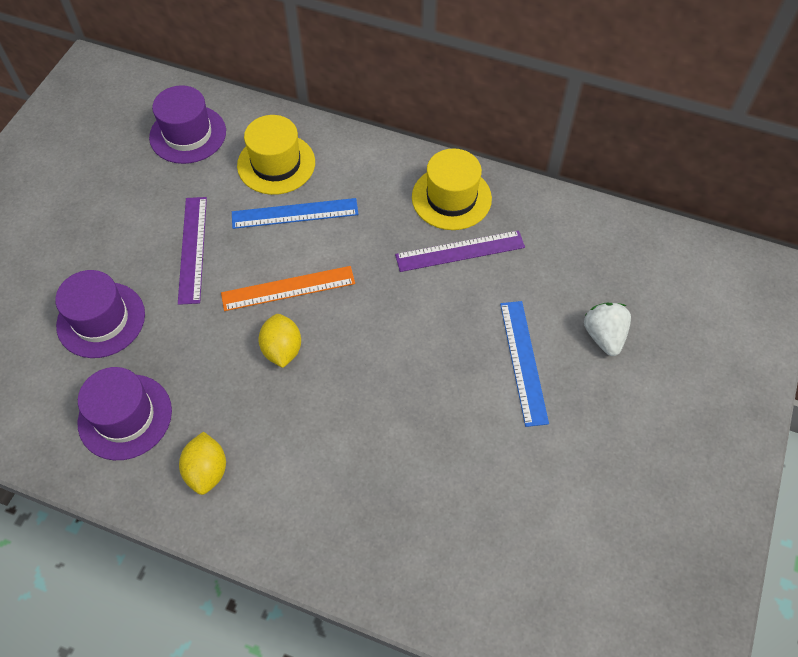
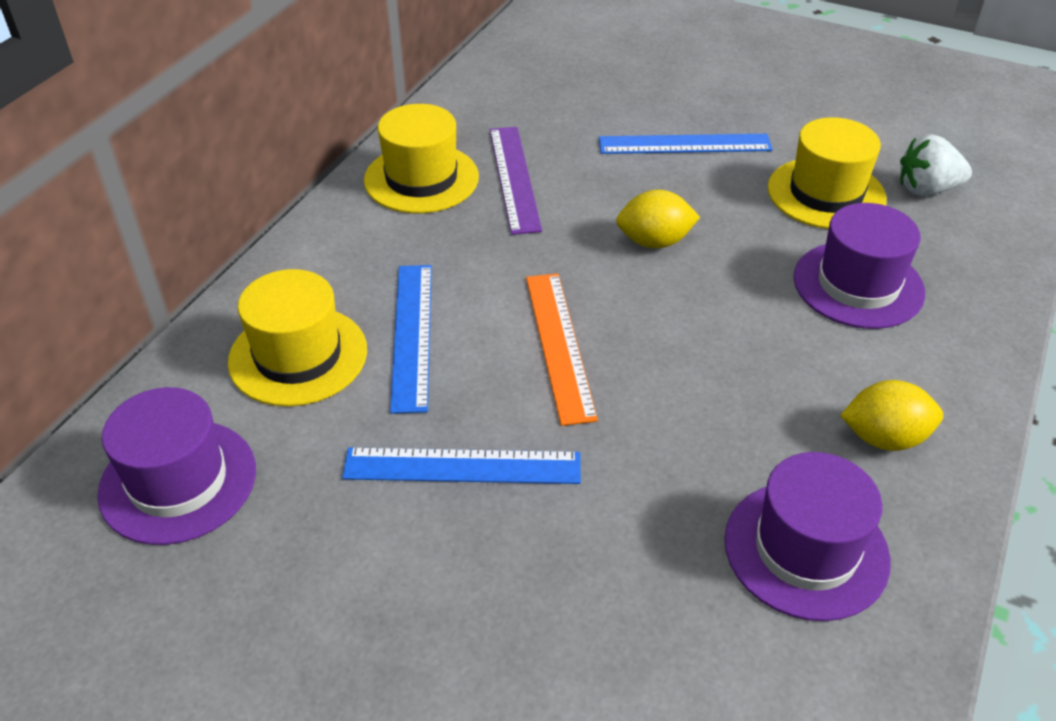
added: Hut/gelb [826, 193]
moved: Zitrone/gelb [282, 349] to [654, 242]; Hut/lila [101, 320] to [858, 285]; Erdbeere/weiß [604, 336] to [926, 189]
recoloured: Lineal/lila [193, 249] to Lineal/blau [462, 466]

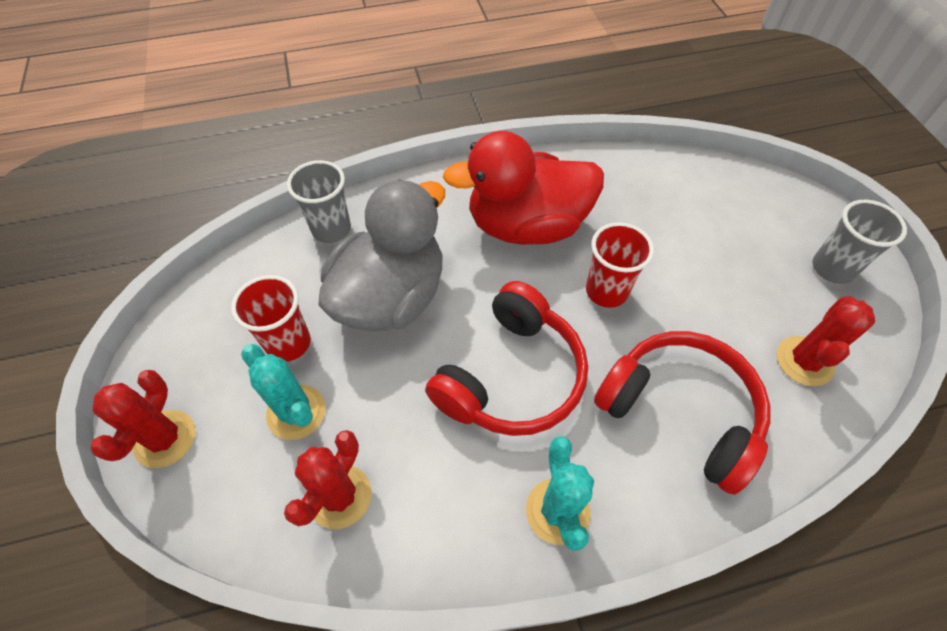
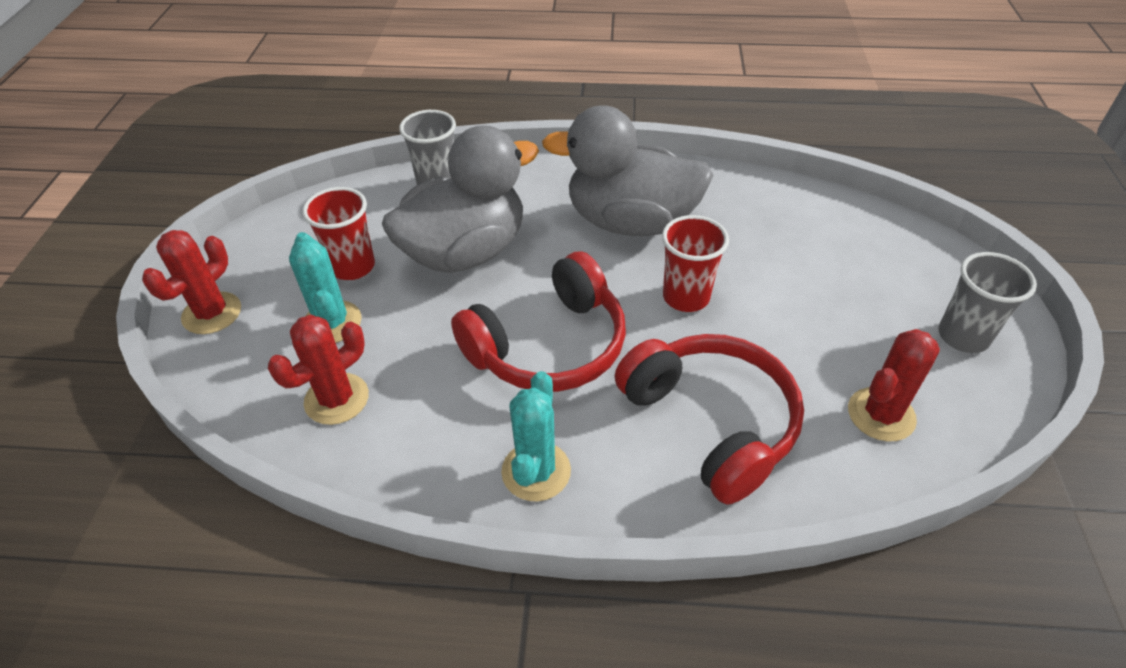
recoloured: Ente/rot [526, 226] to Ente/grau [630, 222]

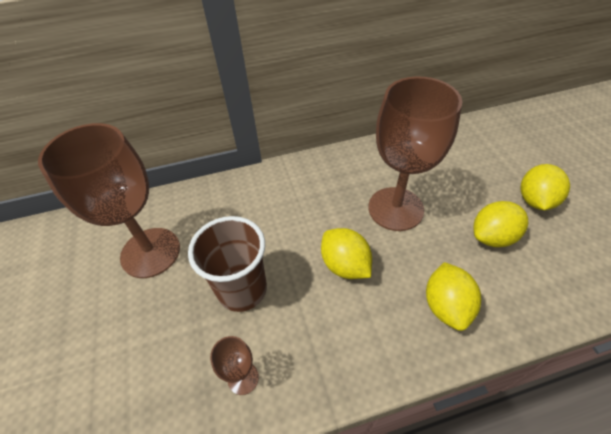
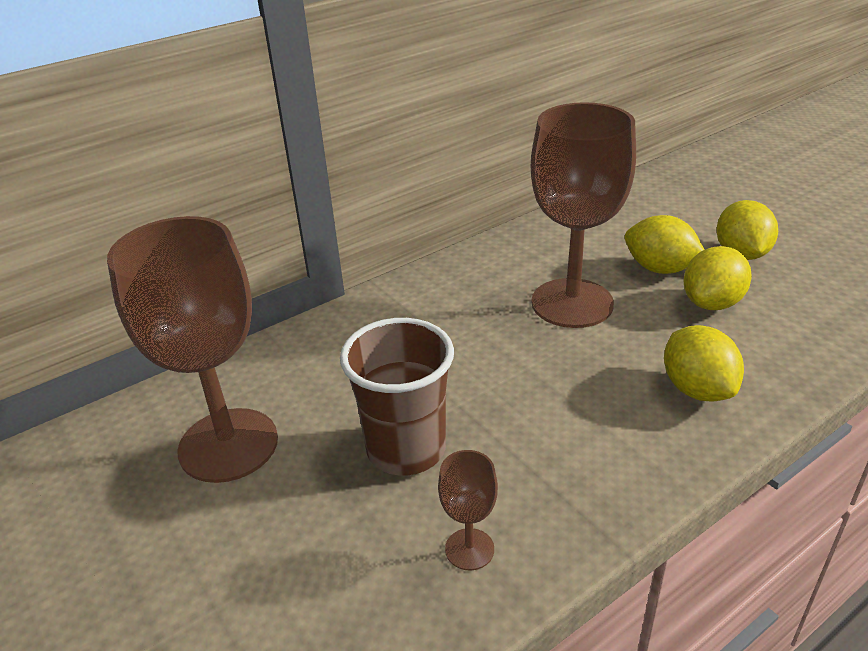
moved: Zitrone/gelb [345, 265] to [660, 269]

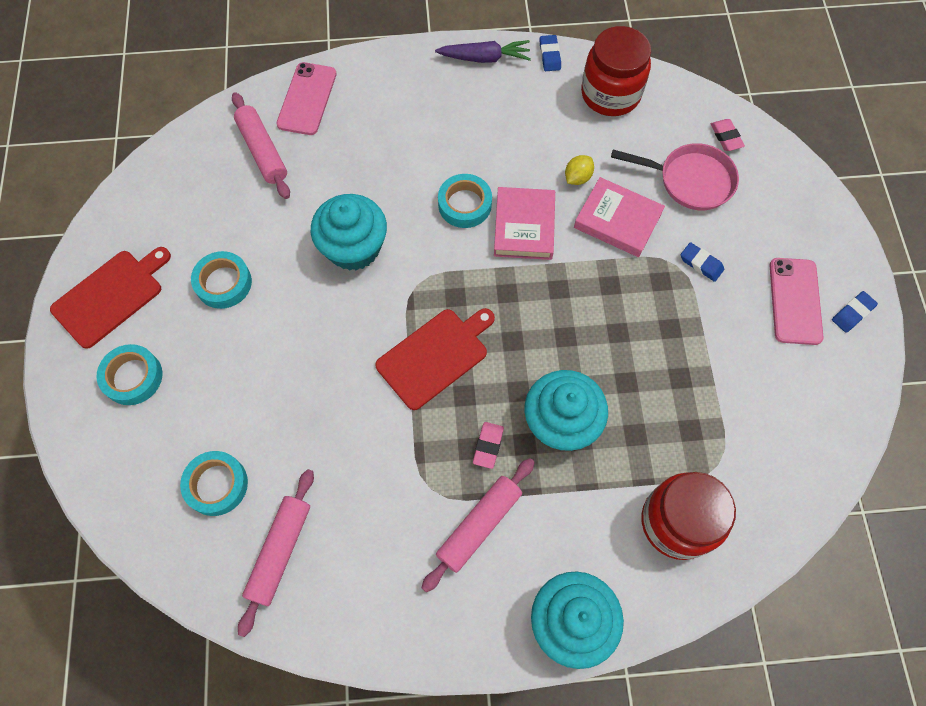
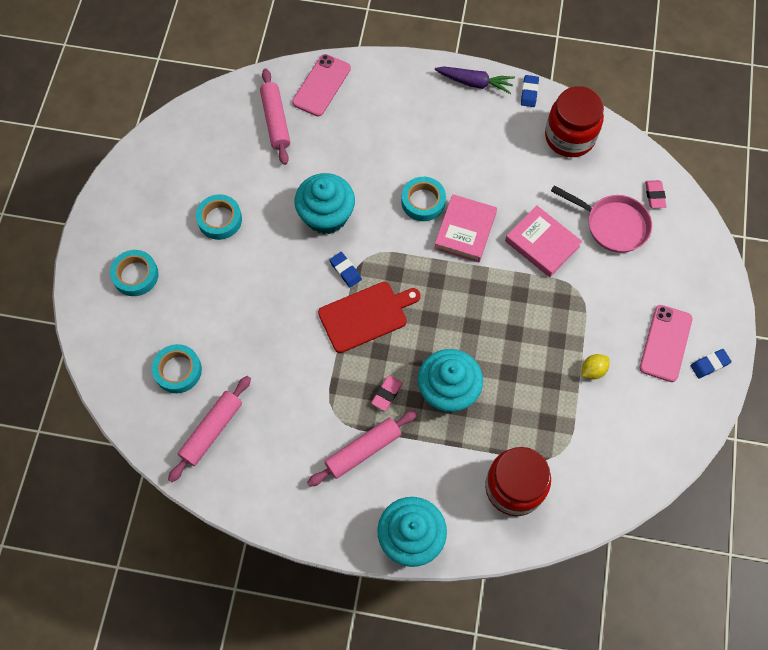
removed: Schneidebrett/rot [111, 296]
moved: Radiergummi/blau [701, 264] to [345, 271]; Zitrone/gelb [577, 177] to [592, 370]

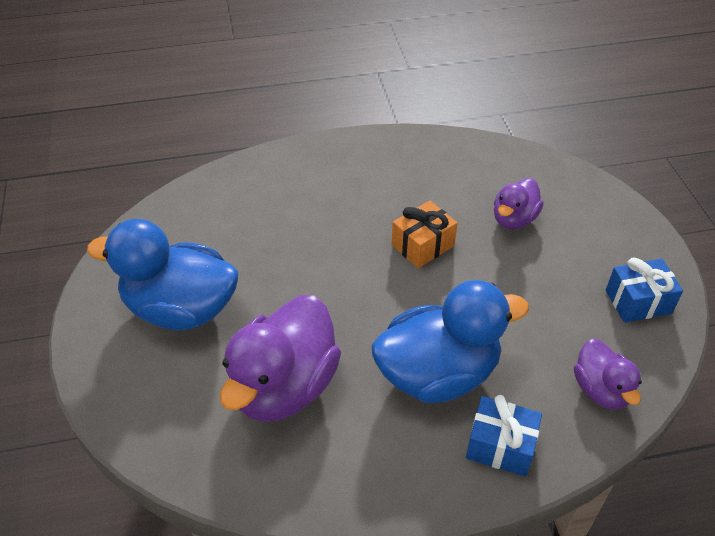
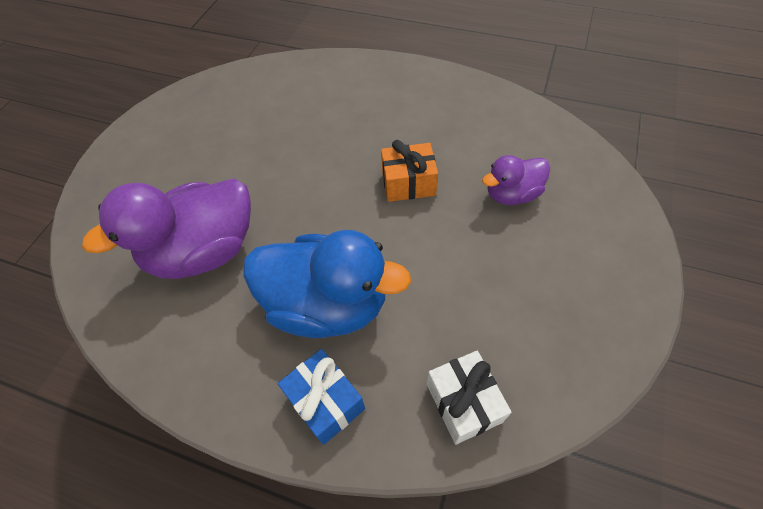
removed: Ente/blau [181, 309]; Geschenk/blau [638, 301]
replaced: Ente/lila [601, 390] to Geschenk/weiß [463, 403]

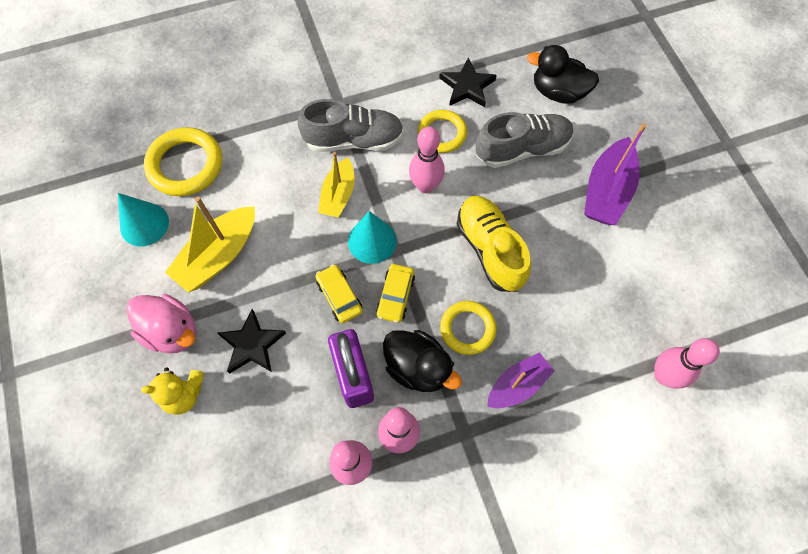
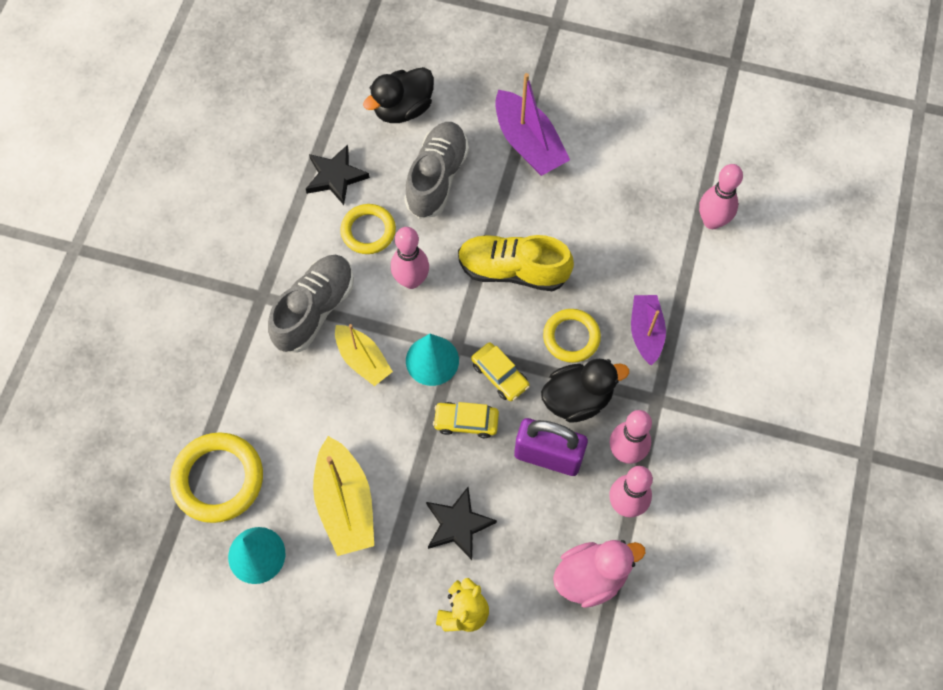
moved: Ente/rosa [172, 331] to [591, 577]

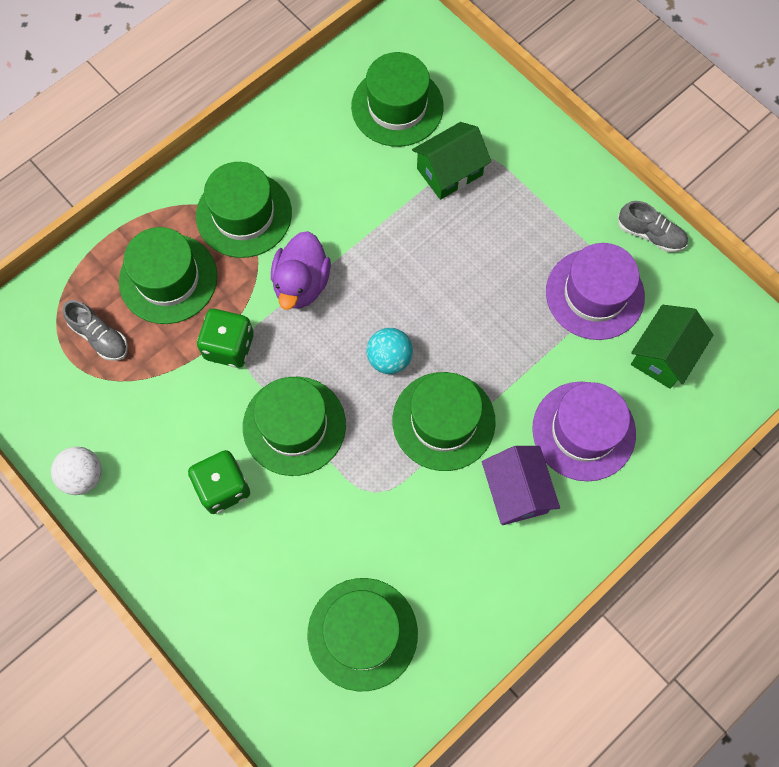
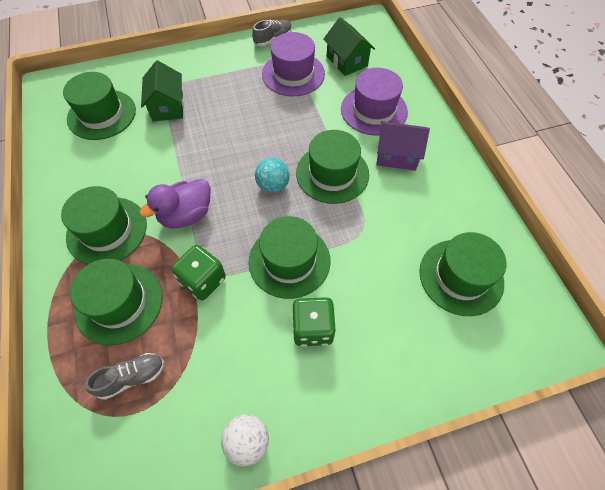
turned: Ente/lila [301, 284] = [186, 215] 105 degrees clockwise

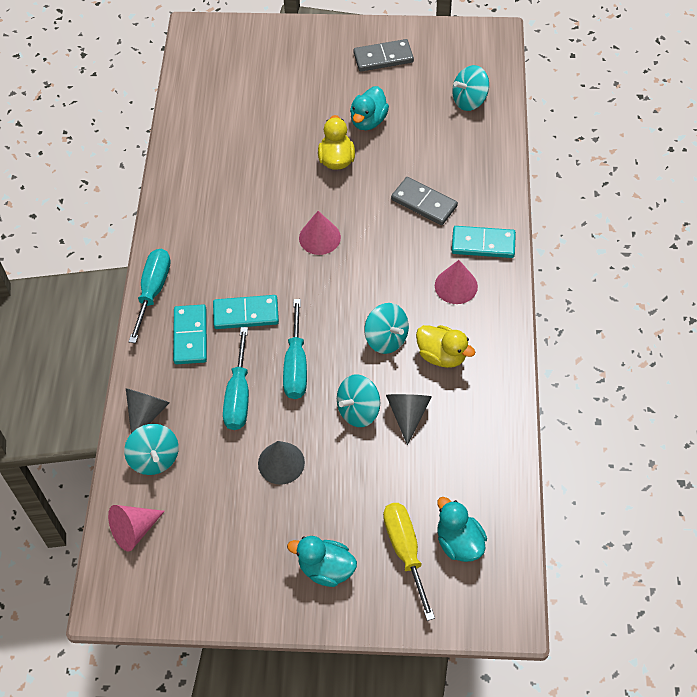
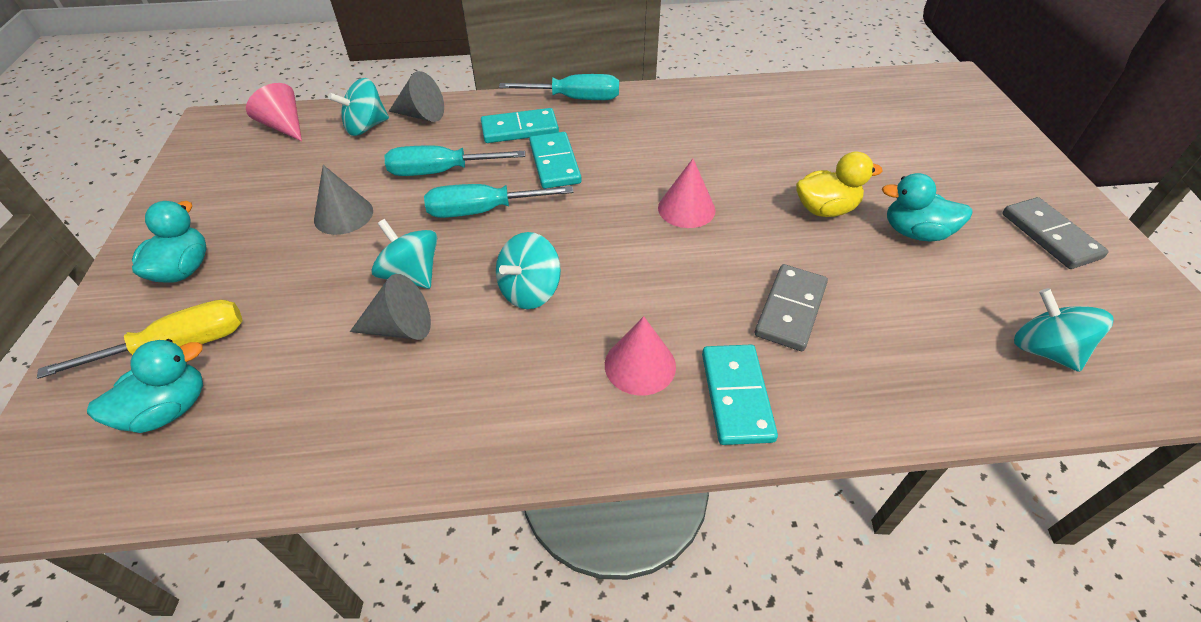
removed: Ente/gelb [442, 355]

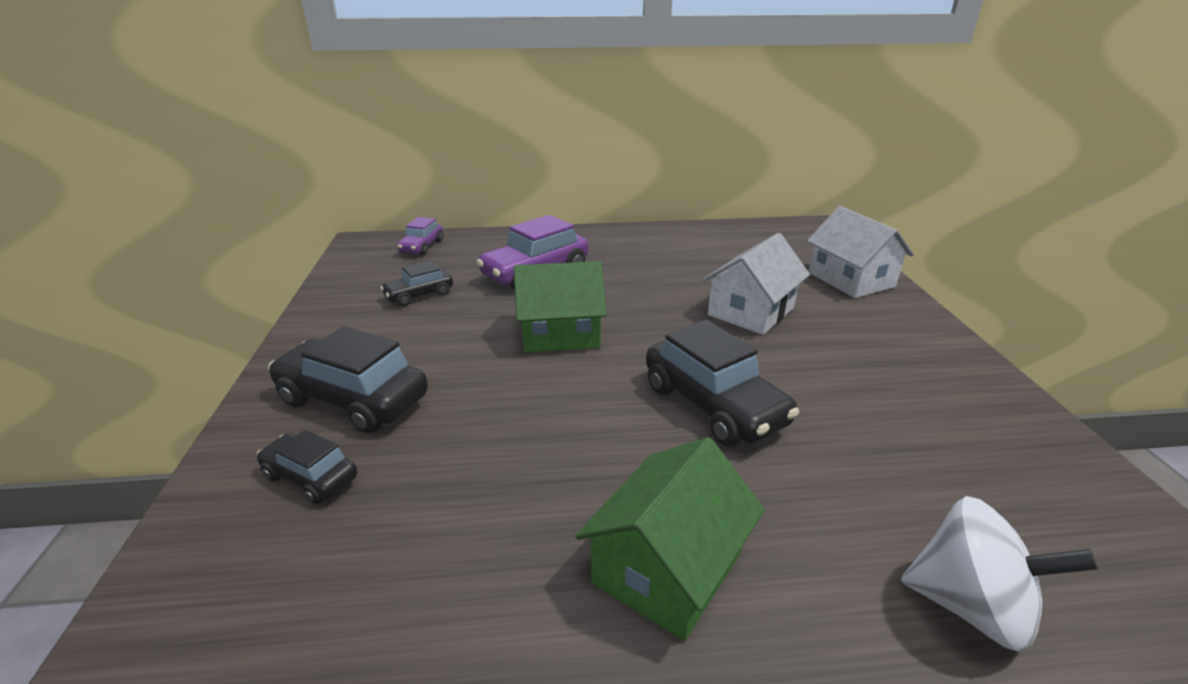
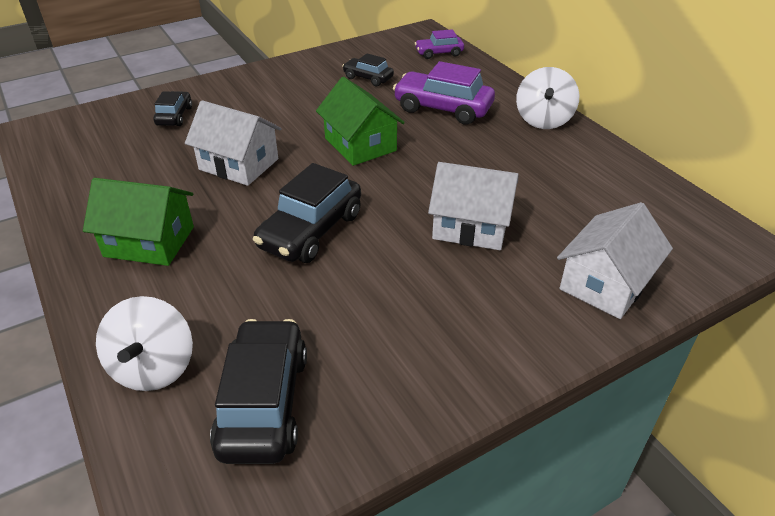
added: Haus/weiß [239, 164]; Kreisel/weiß [543, 120]
moved: Auto/schwarz [353, 399] to [263, 403]

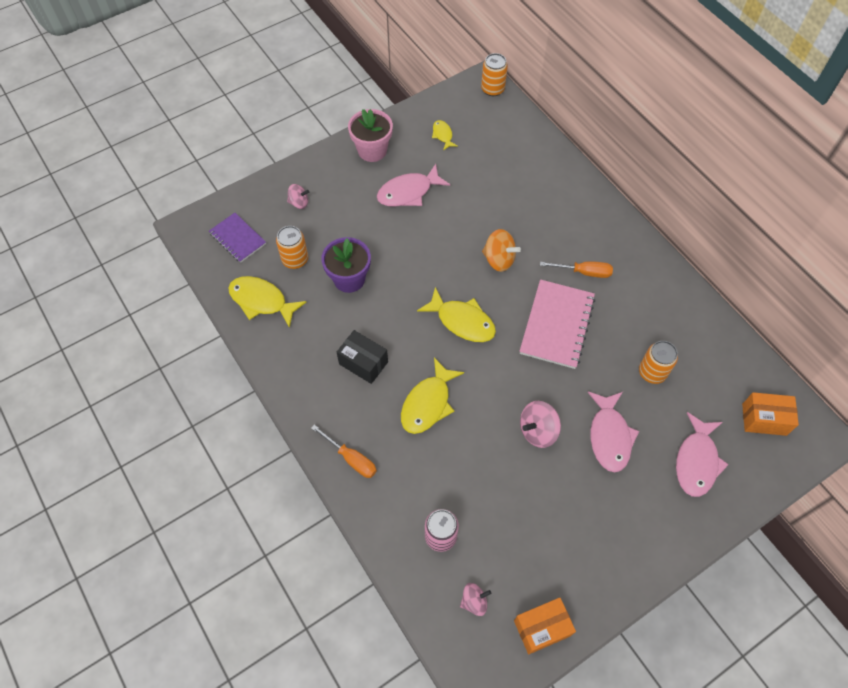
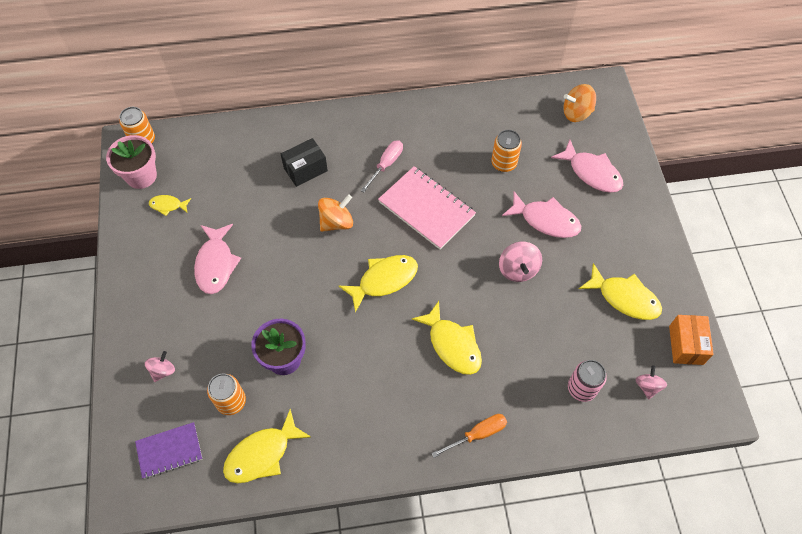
added: Fisch/gelb [624, 298]
moved: Blumentopf/rosa [372, 150] to [141, 176]; Schachtel/schwarz [363, 363] to [305, 169]
replaced: Schachtel/orange [764, 419] to Kreisel/orange [576, 113]
recoloured: Schraubenzieher/orange [584, 272] to Schraubenzieher/rosa [386, 164]

